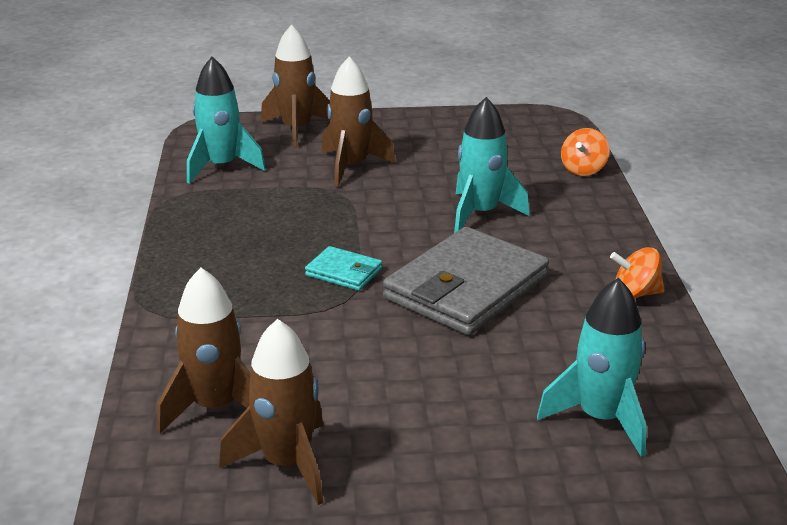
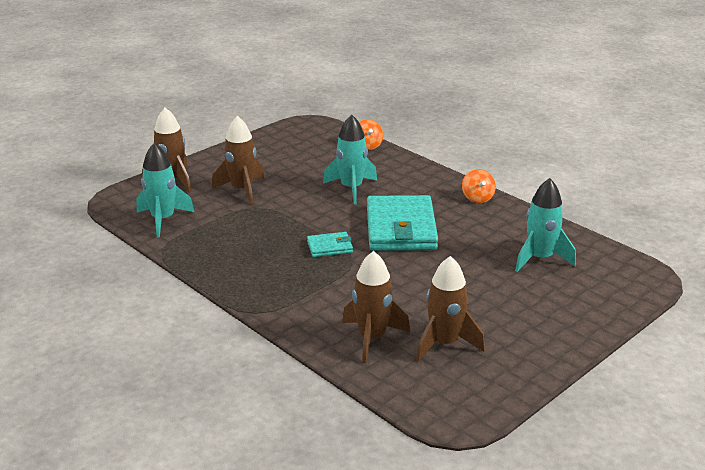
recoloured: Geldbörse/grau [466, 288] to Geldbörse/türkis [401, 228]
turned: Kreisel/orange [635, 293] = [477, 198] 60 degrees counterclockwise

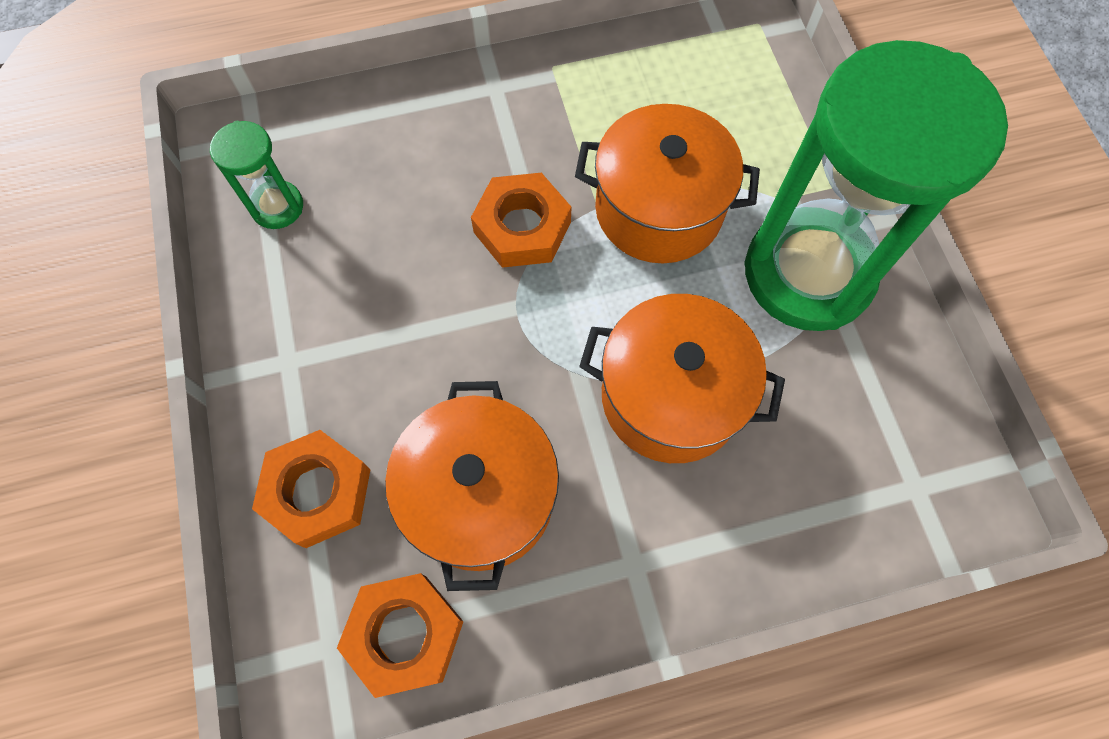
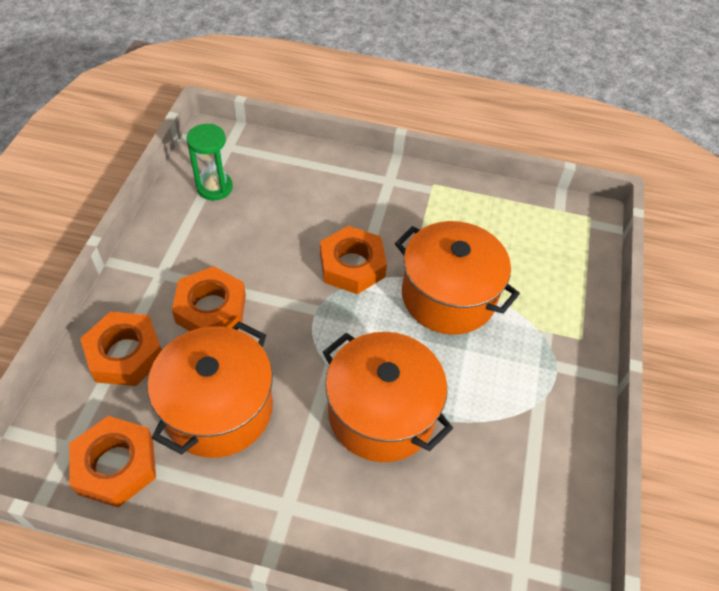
removed: Sanduhr/grün [808, 273]
added: Sechskantmutter/orange [211, 308]

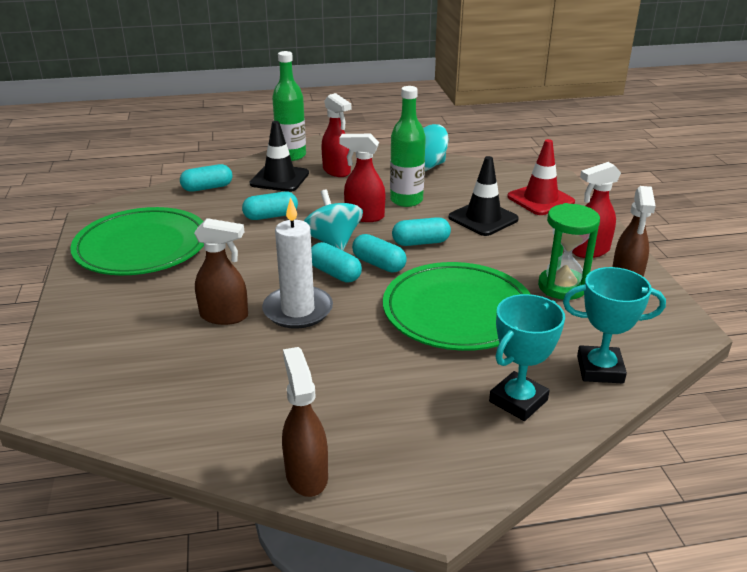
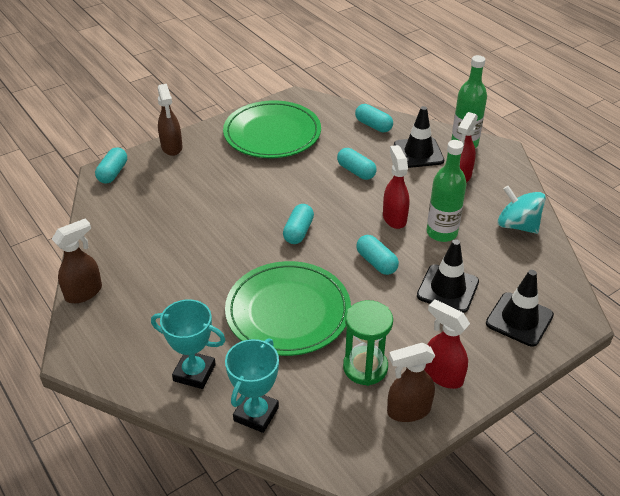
removed: Kerze/weiß [298, 310]; Kreisel/türkis [333, 242]
moved: Kapsel/türkis [379, 264] to [113, 173]; Sprühflasche/braun [225, 316] to [172, 147]
recoloured: Leitkegel/rot [540, 199] to Leitkegel/schwarz [519, 319]
turned: Pokal/türkis [600, 369] = [256, 414] 45 degrees clockwise

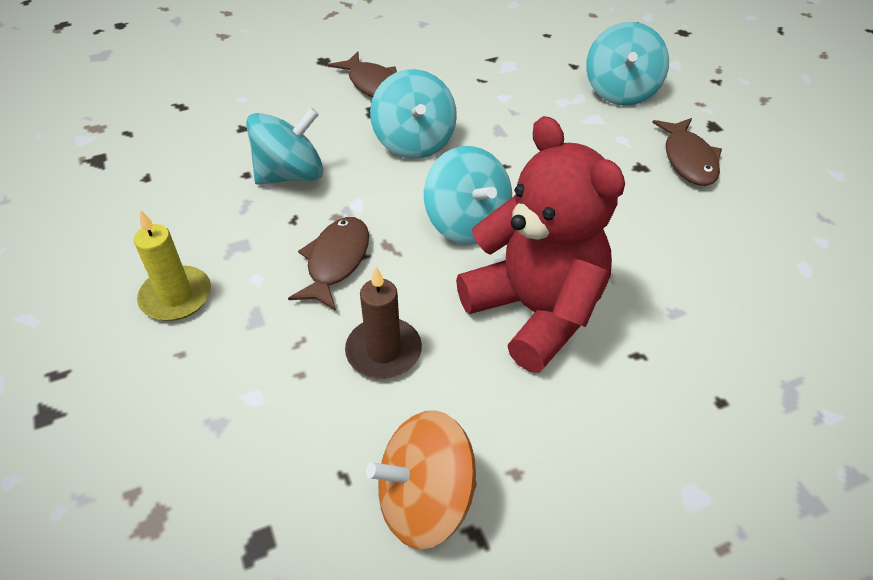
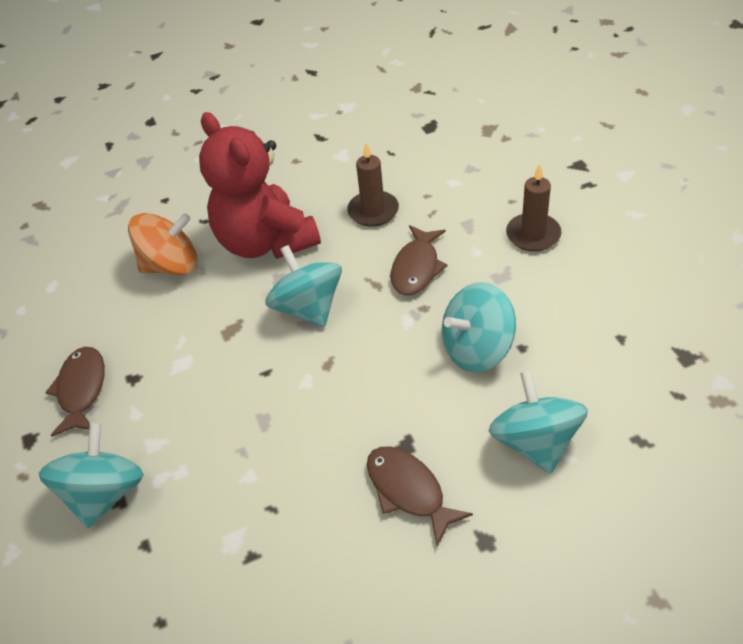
moved: Kreisel/orange [425, 501] to [171, 265]; Kreisel/türkis [414, 142] to [535, 442]
recoloured: Kerze/gelb [176, 296] to Kerze/braun [533, 235]

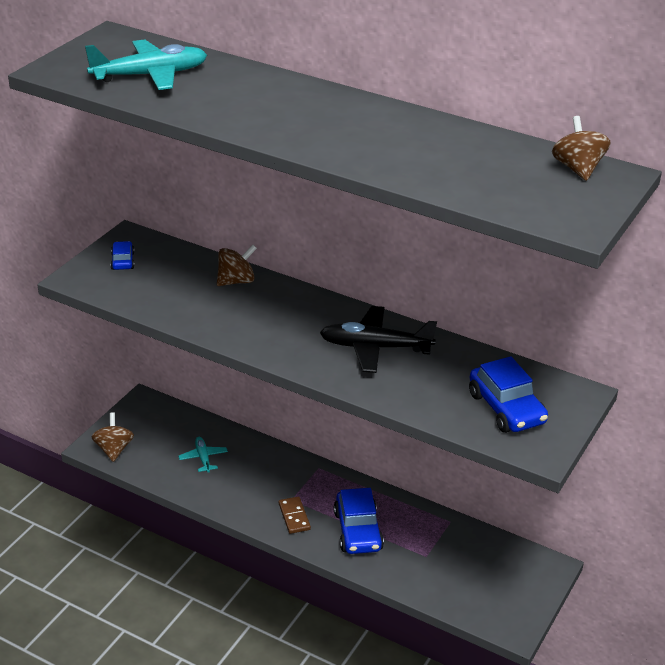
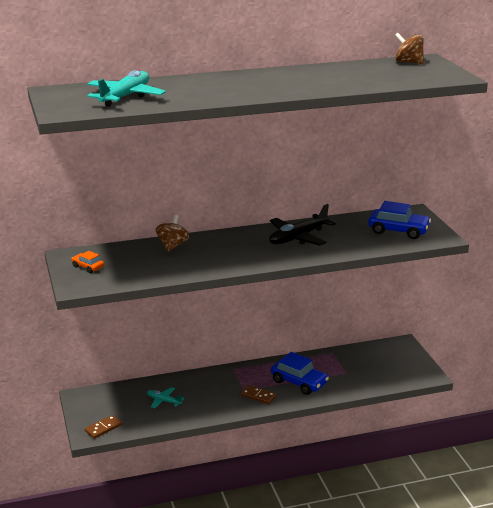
replaced: Kreisel/braun [114, 449] to Dominostein/braun [103, 428]
recoloured: Auto/blau [122, 261] to Auto/orange [88, 267]

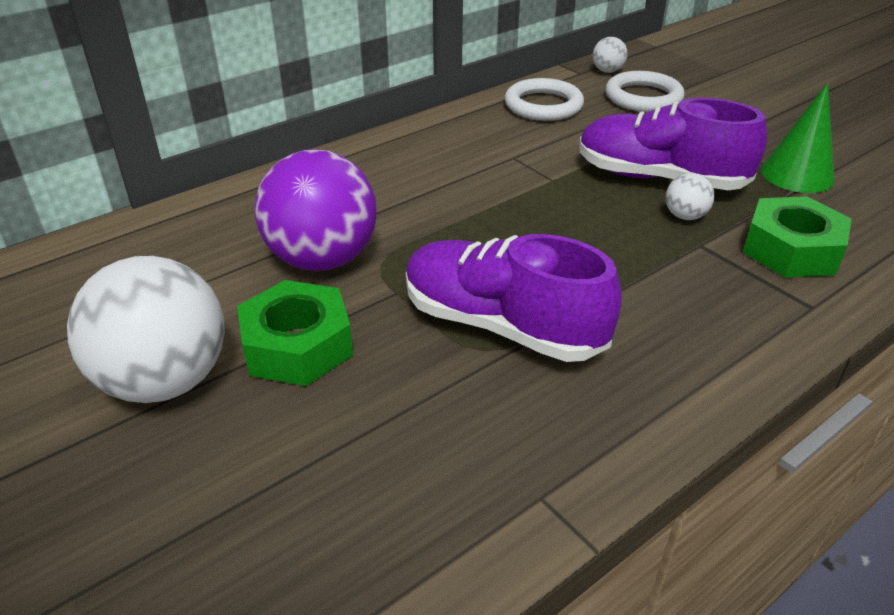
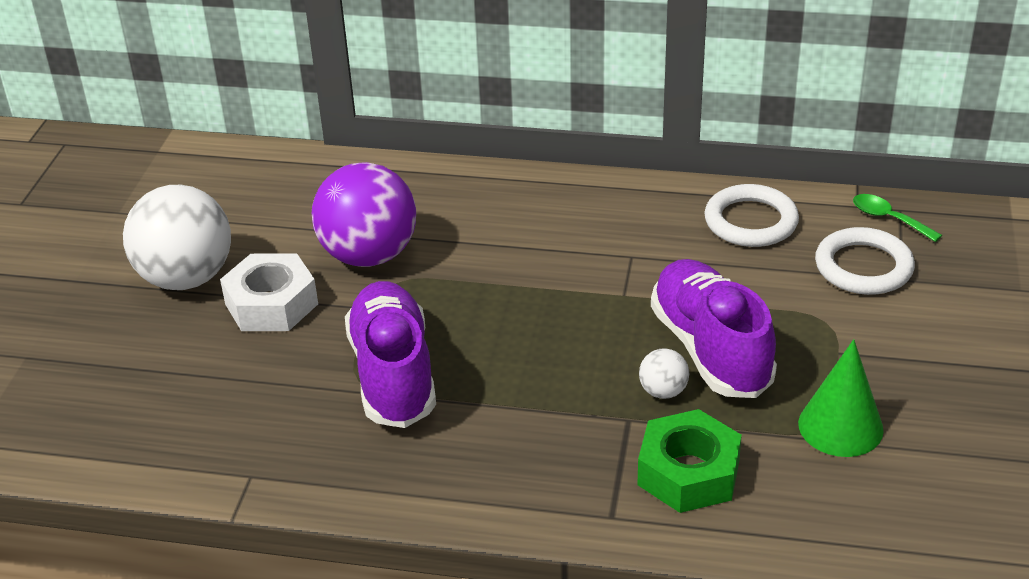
replaced: Ball/weiß [607, 71] to Löffel/grün [889, 219]
recoloured: Sechskantmutter/grün [297, 346] to Sechskantmutter/weiß [271, 304]

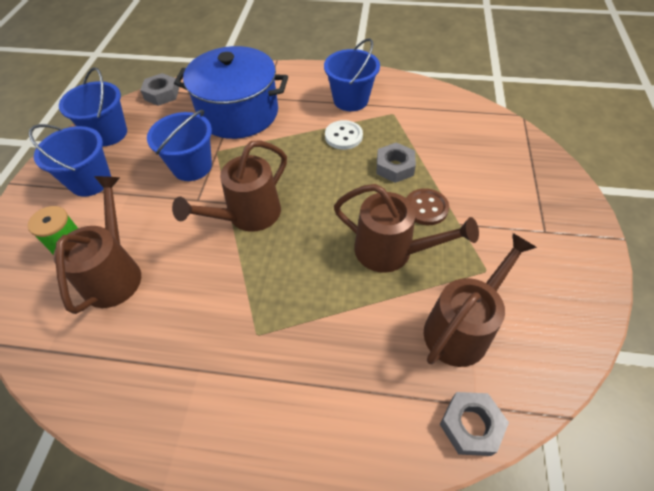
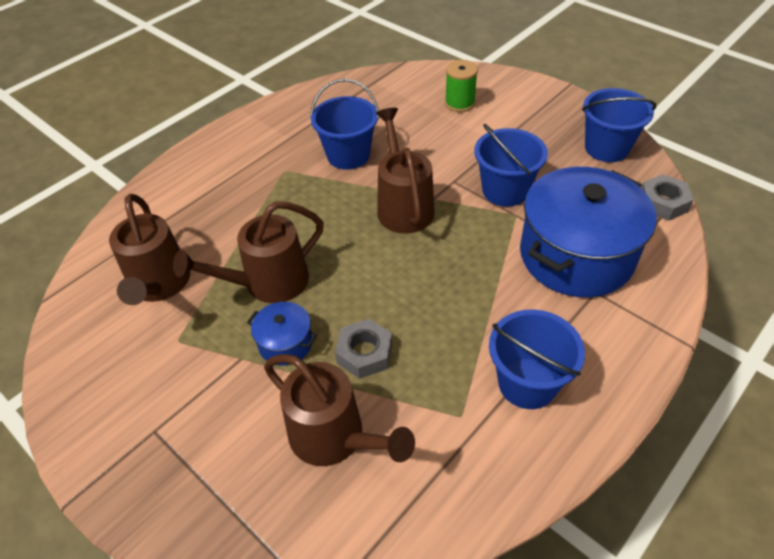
removed: Knopf/weiß [343, 136]; Sechskantmutter/grau [470, 425]
moved: Gießkanne/braun [115, 272] to [335, 438]; Eimer/blau [90, 181] to [348, 155]
replaced: Knopf/braun [426, 208] to Kochtopf/blau [285, 343]

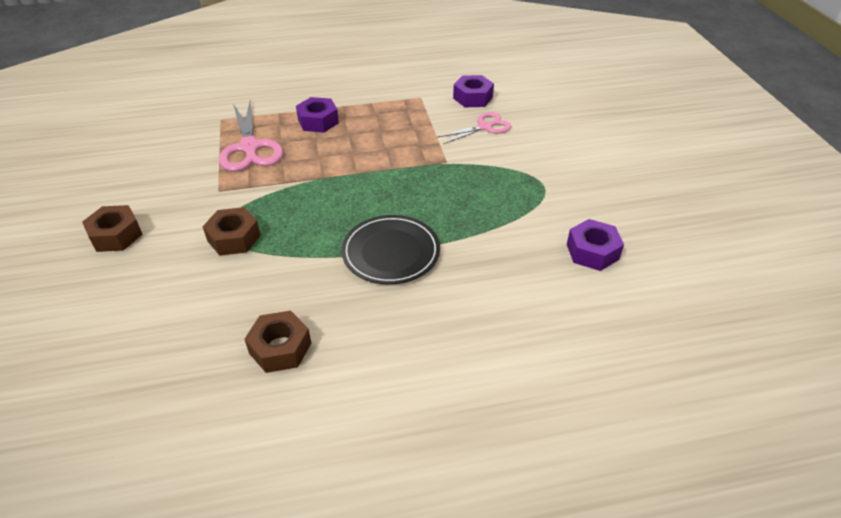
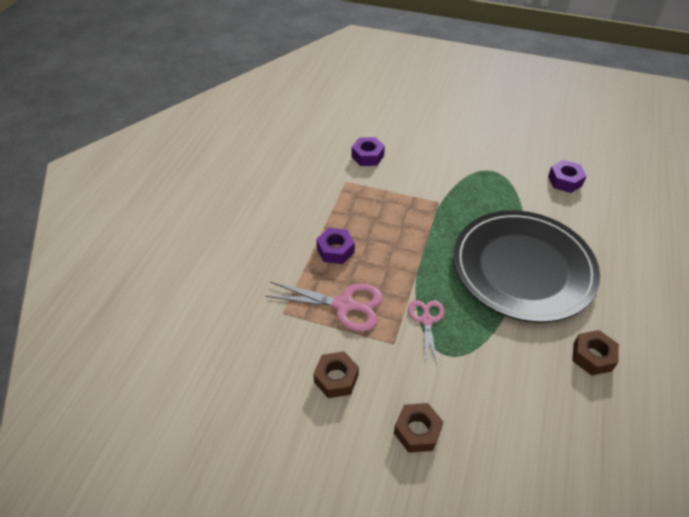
moved: Sechskantmutter/braun [234, 238] to [336, 378]; Schere/rosa [485, 127] to [426, 320]
resized: Teller/schwarz [391, 252] = [523, 268] x1.98

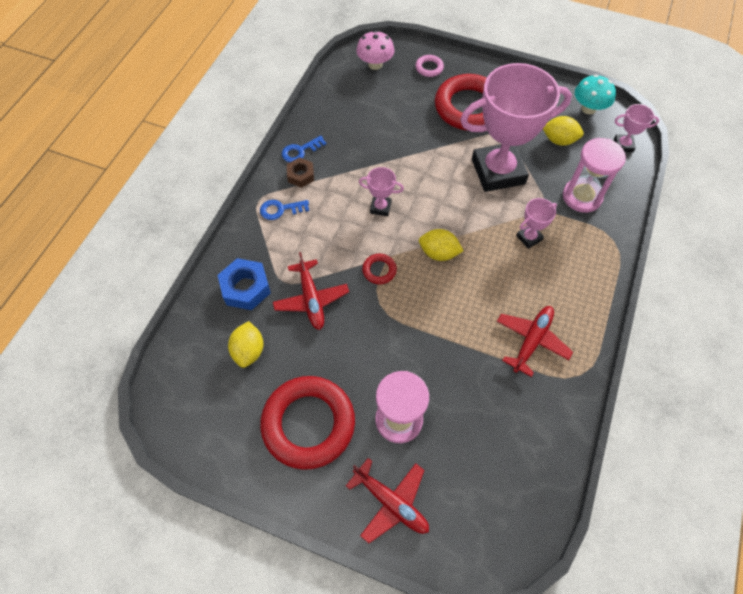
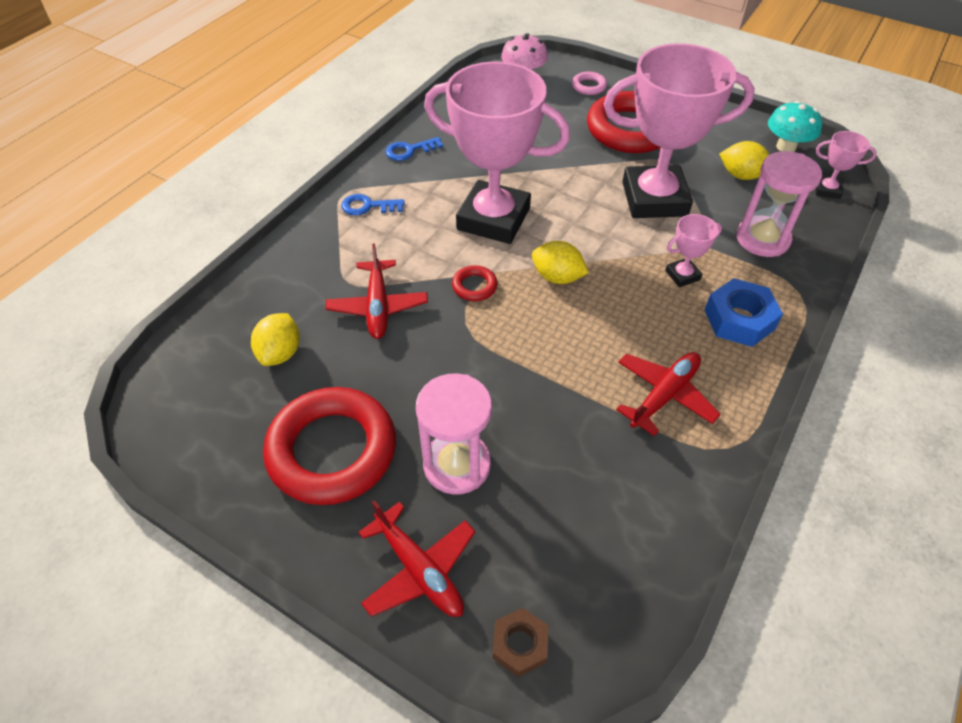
moved: Sechskantmutter/braun [300, 175] to [519, 645]; Sechskantmutter/blau [245, 288] to [739, 319]
resized: Pokal/rosa [380, 207] = [493, 219] x2.42

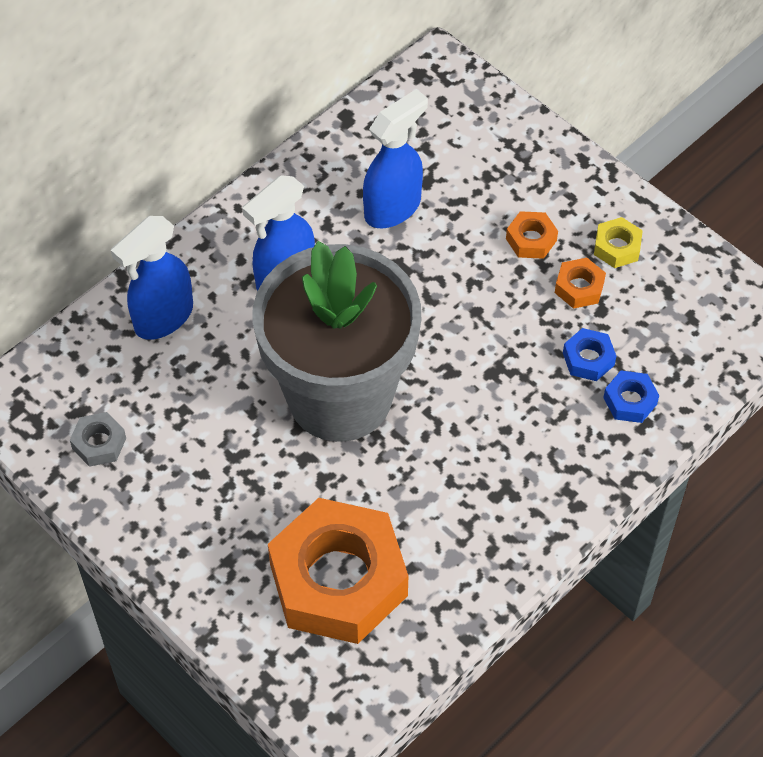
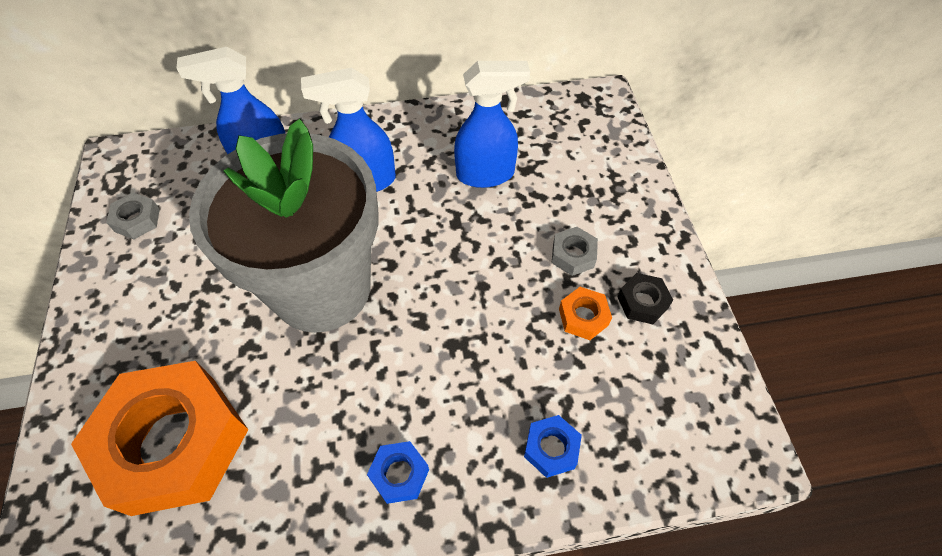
moved: Sechskantmutter/blau [588, 359] to [399, 474]
recoloured: Sechskantmutter/orange [531, 239] to Sechskantmutter/grau [573, 255]; Sechskantmutter/gelb [617, 247] to Sechskantmutter/schwarz [642, 302]

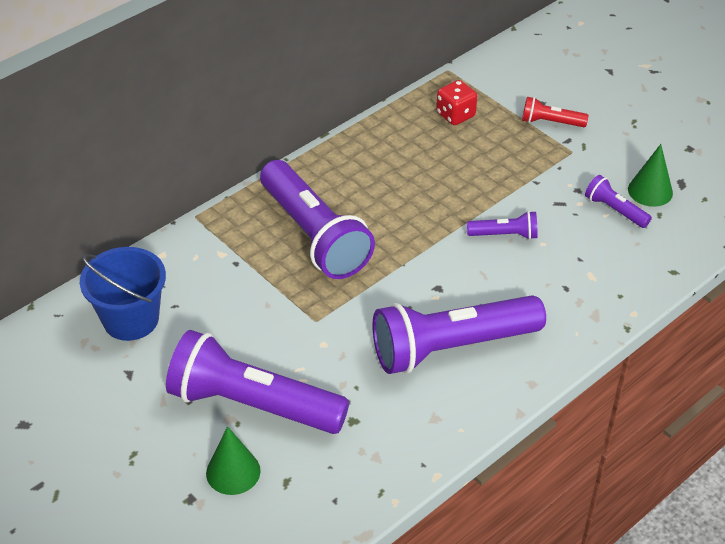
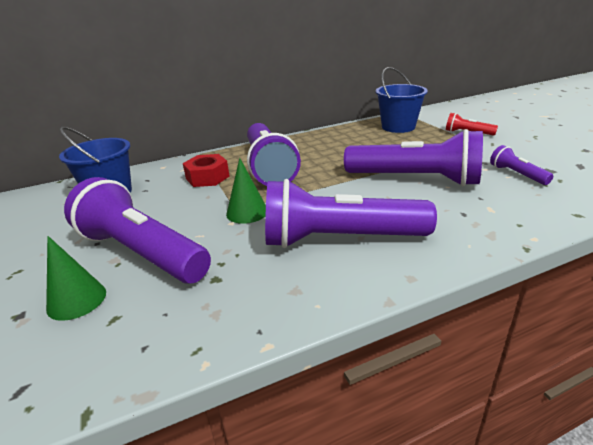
added: Sechskantmutter/rot [207, 177]
moved: Kegel/grün [650, 191] to [247, 212]
replaced: Spielwürfel/rot [455, 115] to Eimer/blau [398, 127]
resized: Taschenlampe/lila [504, 235] = [415, 179] x2.23

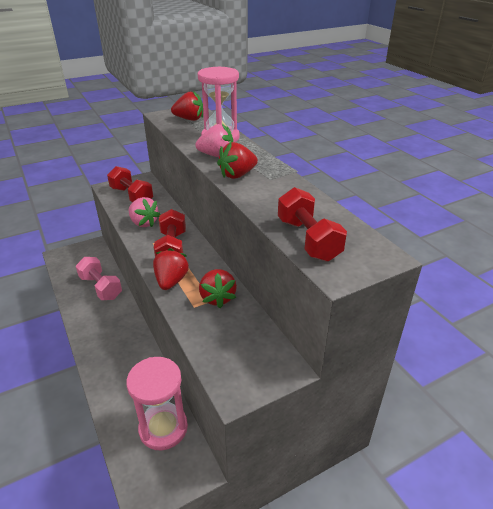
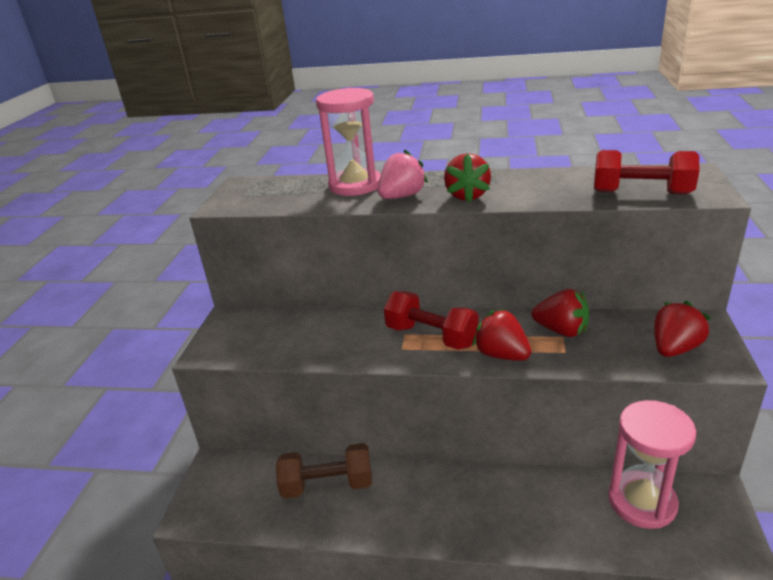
removed: Hantel/rot [131, 196]; Erdbeere/rosa [144, 223]
moved: Erdbeere/rot [189, 119] to [674, 348]
recoloured: Hantel/rosa [101, 287] to Hantel/braun [327, 485]

